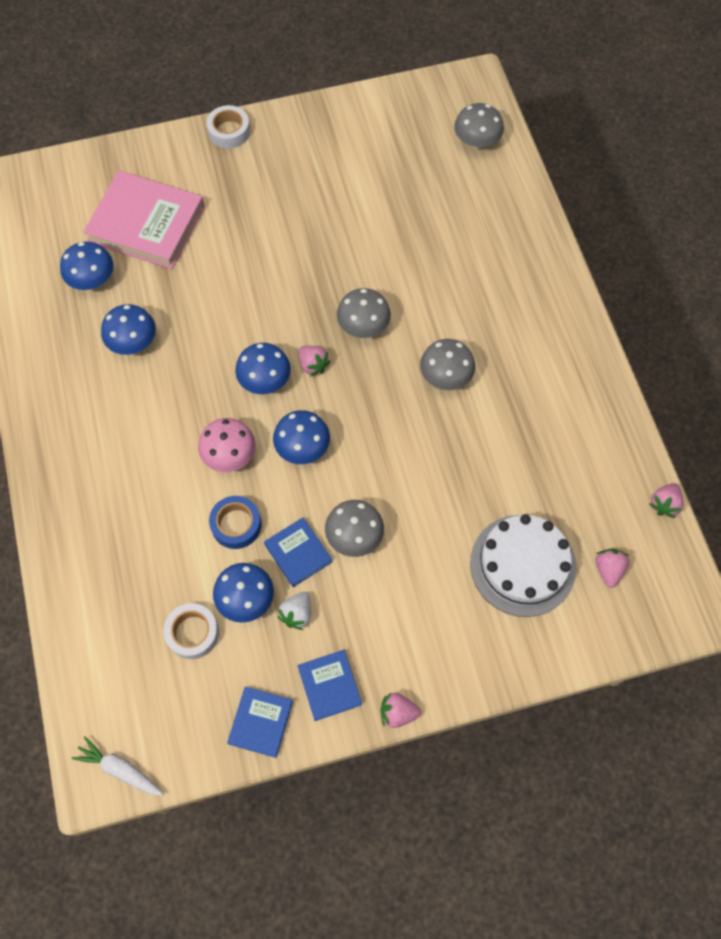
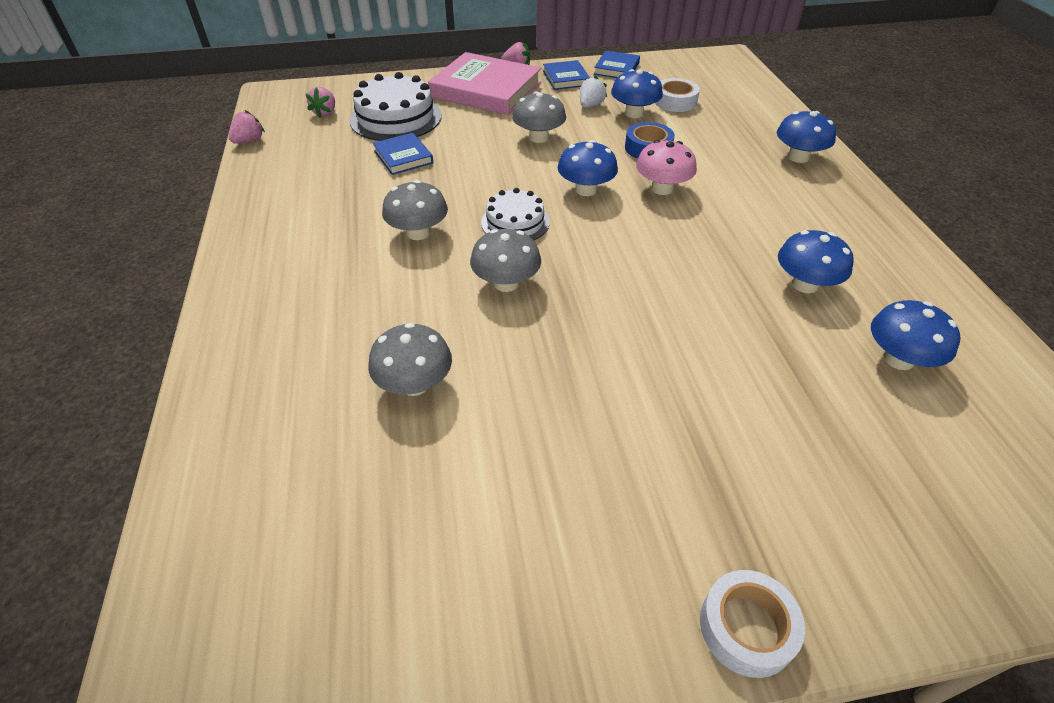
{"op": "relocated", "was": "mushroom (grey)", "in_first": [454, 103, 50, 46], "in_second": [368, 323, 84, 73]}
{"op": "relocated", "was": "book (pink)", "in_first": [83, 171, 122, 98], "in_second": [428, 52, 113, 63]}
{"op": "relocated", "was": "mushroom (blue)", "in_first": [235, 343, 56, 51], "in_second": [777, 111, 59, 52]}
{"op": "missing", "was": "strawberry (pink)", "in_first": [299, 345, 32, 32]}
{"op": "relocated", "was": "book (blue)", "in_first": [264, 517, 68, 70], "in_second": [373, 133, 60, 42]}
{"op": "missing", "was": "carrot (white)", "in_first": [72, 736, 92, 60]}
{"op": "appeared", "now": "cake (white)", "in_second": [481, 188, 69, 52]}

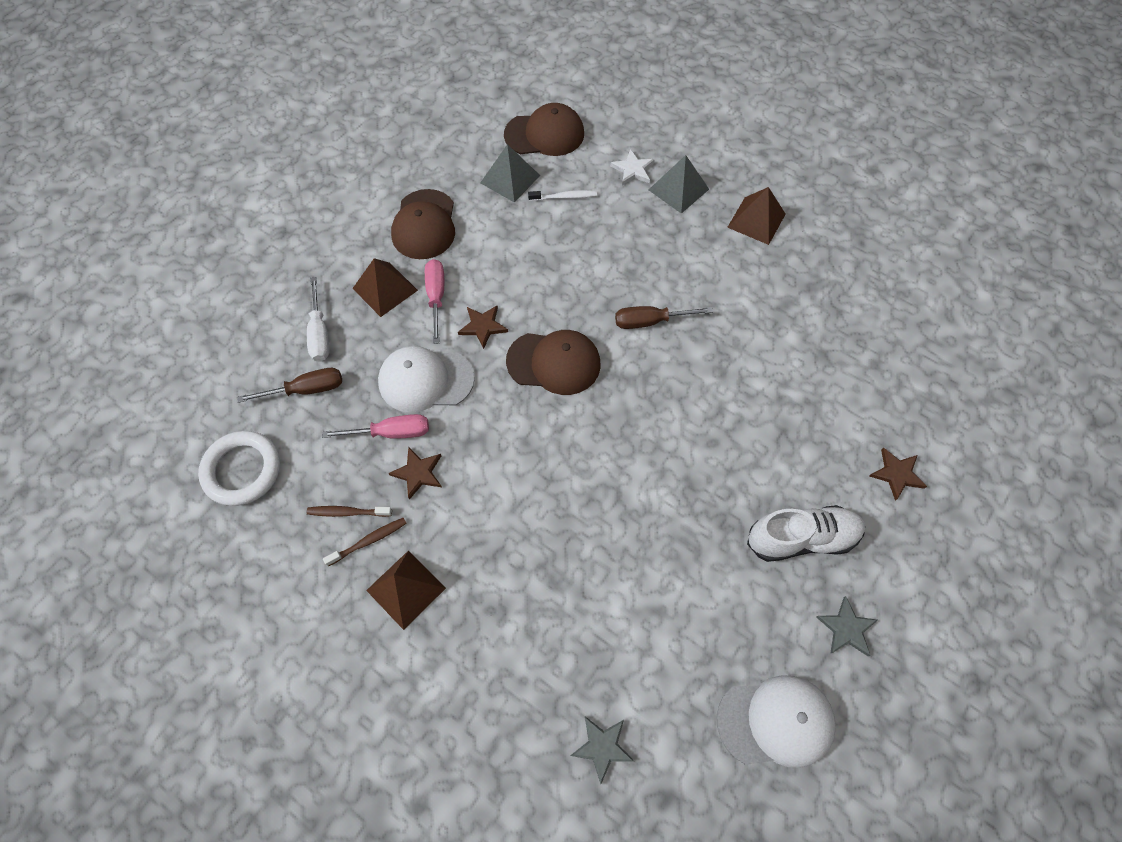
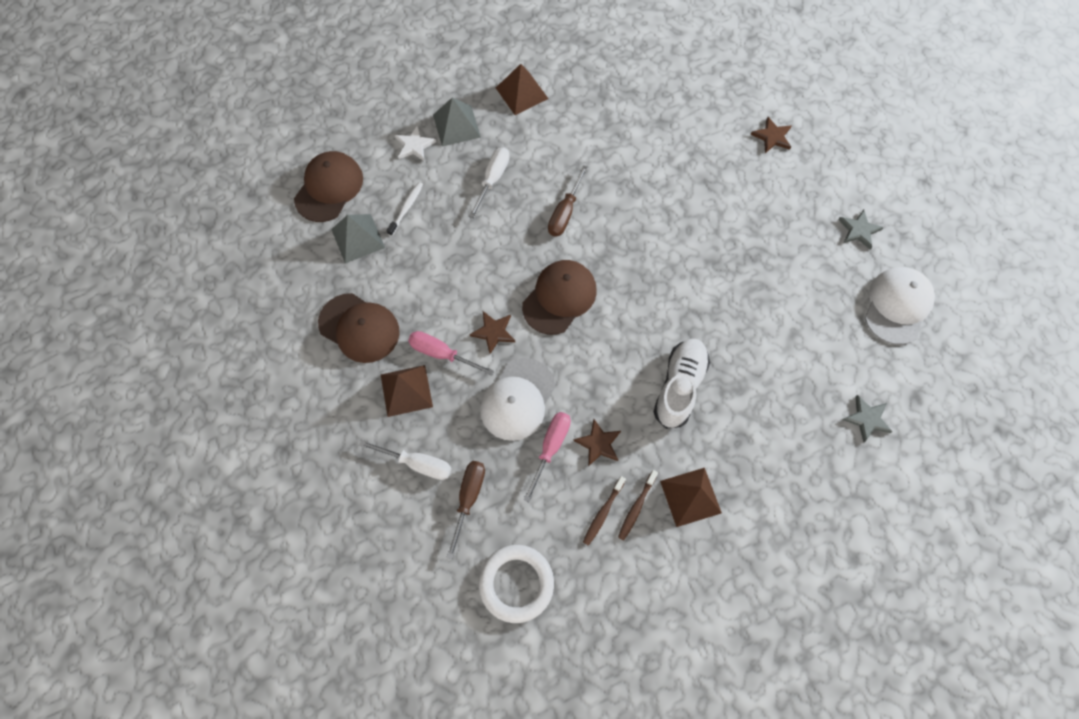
{"op": "relocated", "was": "shoe (white)", "in_first": [747, 505, 118, 57], "in_second": [653, 339, 57, 90]}
{"op": "spun", "was": "toothbrush (brown)", "in_first": [323, 518, 84, 48], "in_second": [618, 470, 40, 70], "clockwise": -150}
{"op": "appeared", "now": "screwdriver (white)", "in_second": [469, 147, 41, 71]}

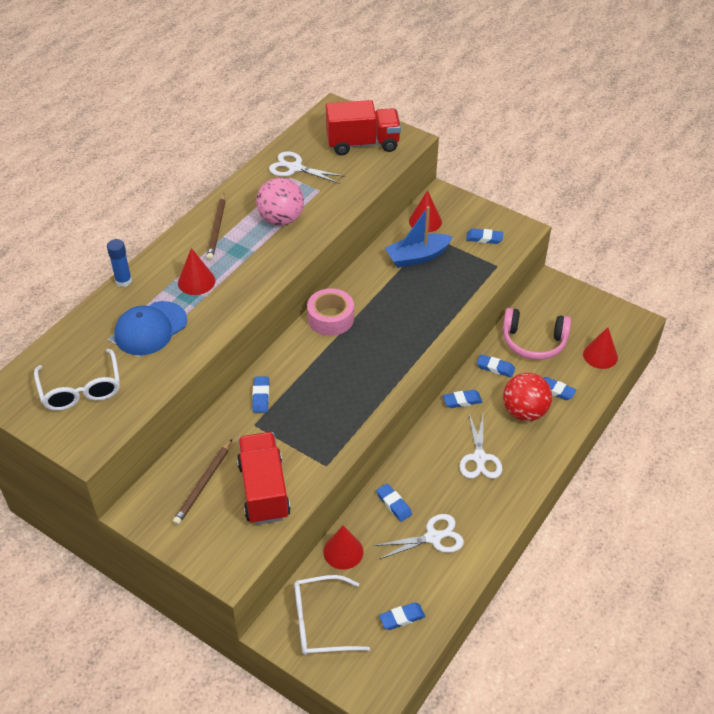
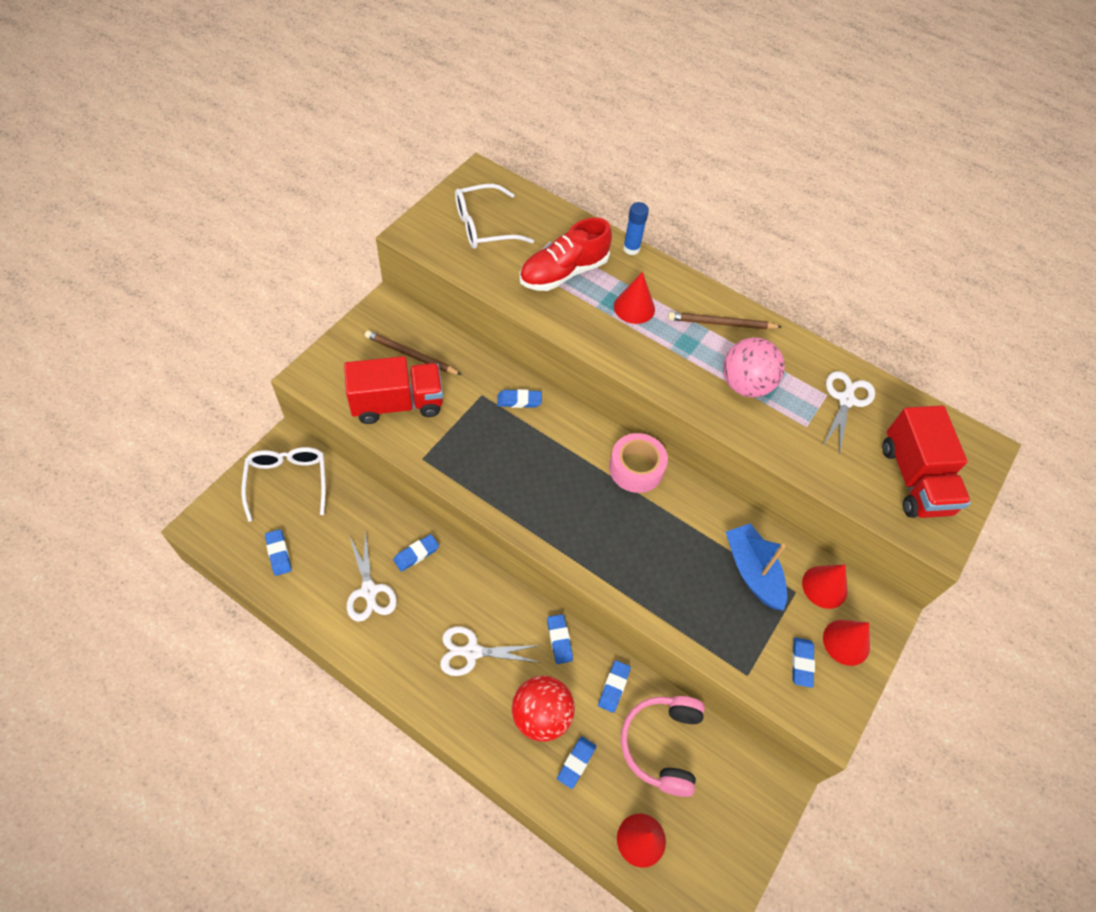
{"op": "exchanged", "was": "cap (blue)", "now": "shoe (red)", "in_first": [114, 301, 73, 54], "in_second": [519, 218, 93, 73]}
{"op": "relocated", "was": "cone (red)", "in_first": [323, 526, 40, 44], "in_second": [823, 620, 47, 46]}

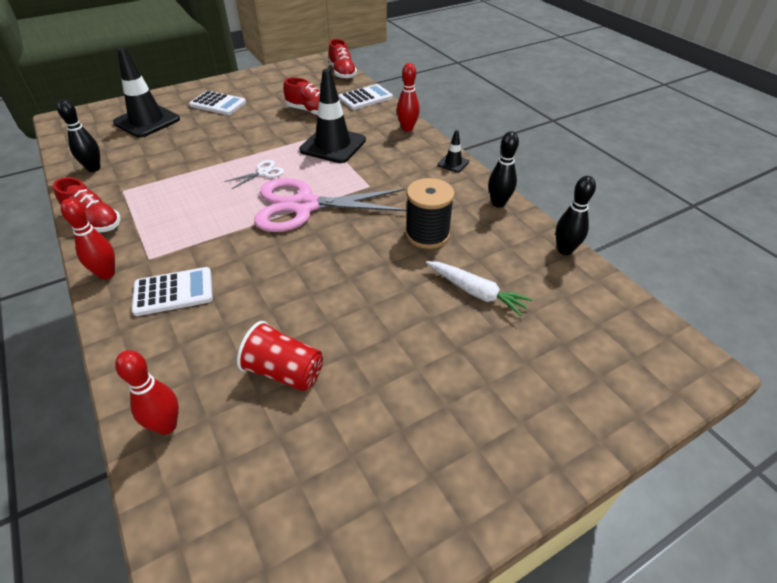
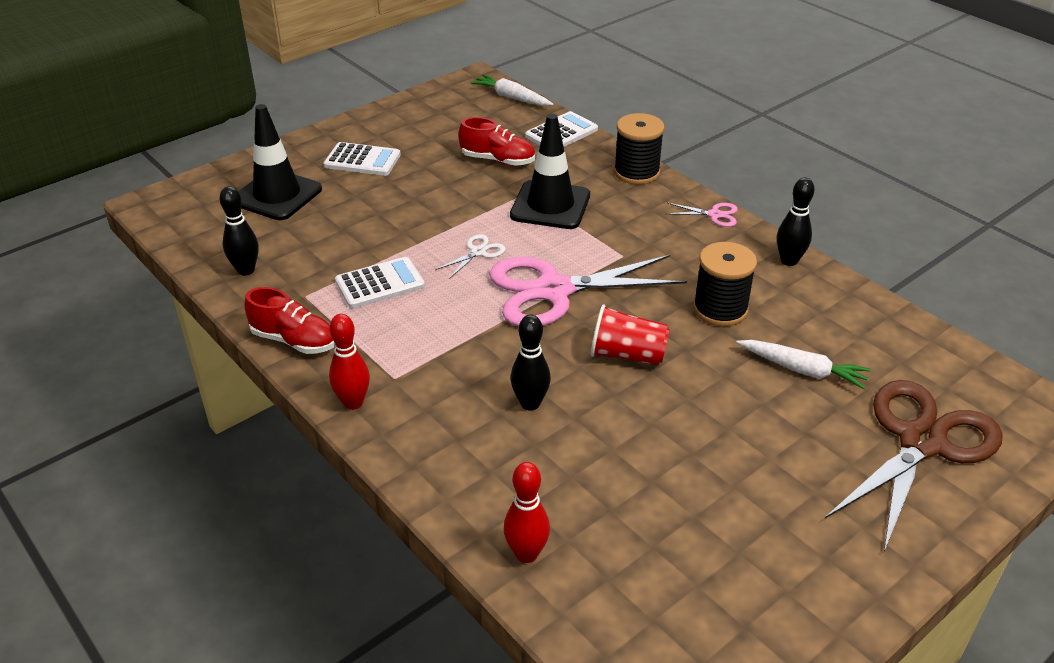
{"op": "exchanged", "was": "shoe (red)", "now": "carrot (white)", "in_first": [328, 39, 29, 40], "in_second": [470, 74, 83, 32]}
{"op": "exchanged", "was": "bowling pin (red)", "now": "spool (black)", "in_first": [397, 63, 23, 69], "in_second": [614, 113, 50, 72]}
{"op": "exchanged", "was": "traffic cone (black)", "now": "scissors (pink)", "in_first": [438, 130, 31, 43], "in_second": [665, 203, 73, 24]}
{"op": "relocated", "was": "bowling pin (black)", "in_first": [555, 176, 41, 79], "in_second": [511, 315, 40, 96]}
{"op": "relocated", "was": "calculator (white)", "in_first": [132, 267, 81, 49], "in_second": [335, 257, 90, 51]}
{"op": "relocated", "was": "cup (red)", "in_first": [237, 321, 86, 70], "in_second": [591, 305, 79, 61]}
{"op": "appeared", "now": "scissors (brown)", "in_second": [825, 380, 178, 171]}

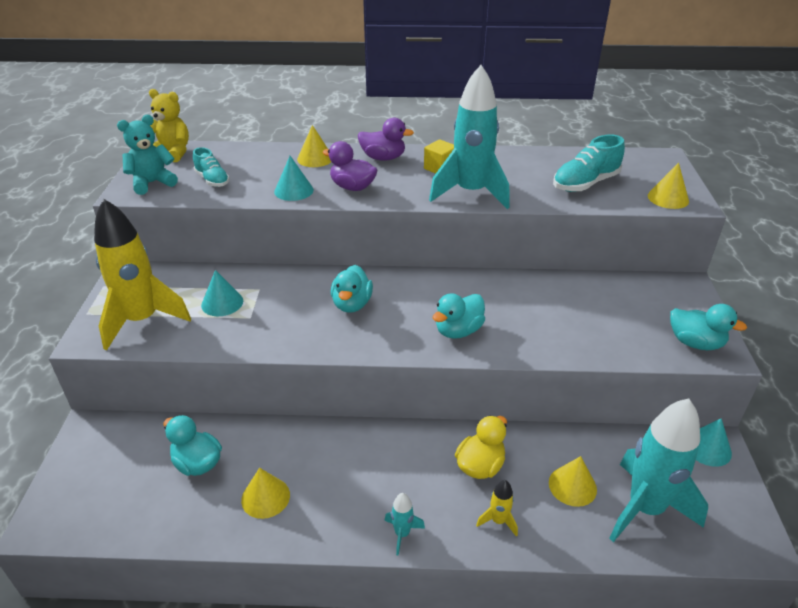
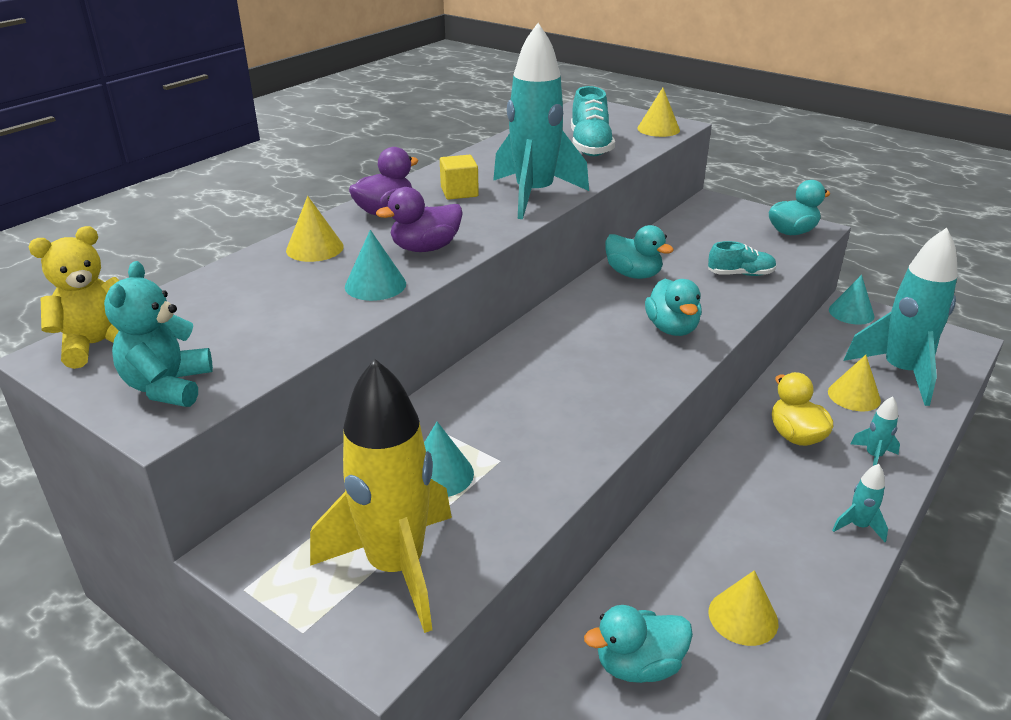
{"op": "relocated", "was": "shoe (turquoise)", "in_first": [193, 147, 37, 40], "in_second": [708, 241, 69, 35]}
{"op": "relocated", "was": "duck (turquoise)", "in_first": [331, 265, 42, 48], "in_second": [605, 225, 69, 54]}
{"op": "colour", "was": "rocket (yellow)", "now": "rocket (turquoise)", "in_first": [476, 480, 42, 57], "in_second": [850, 396, 50, 70]}

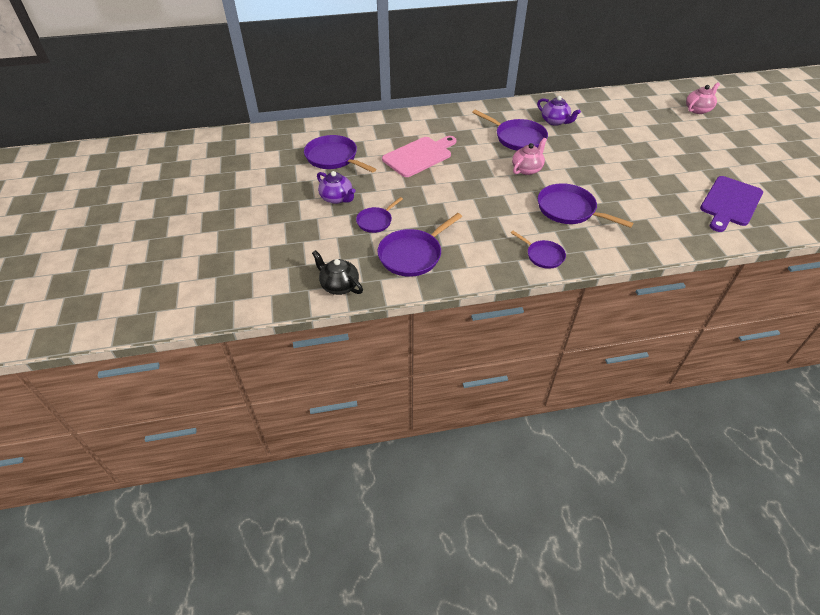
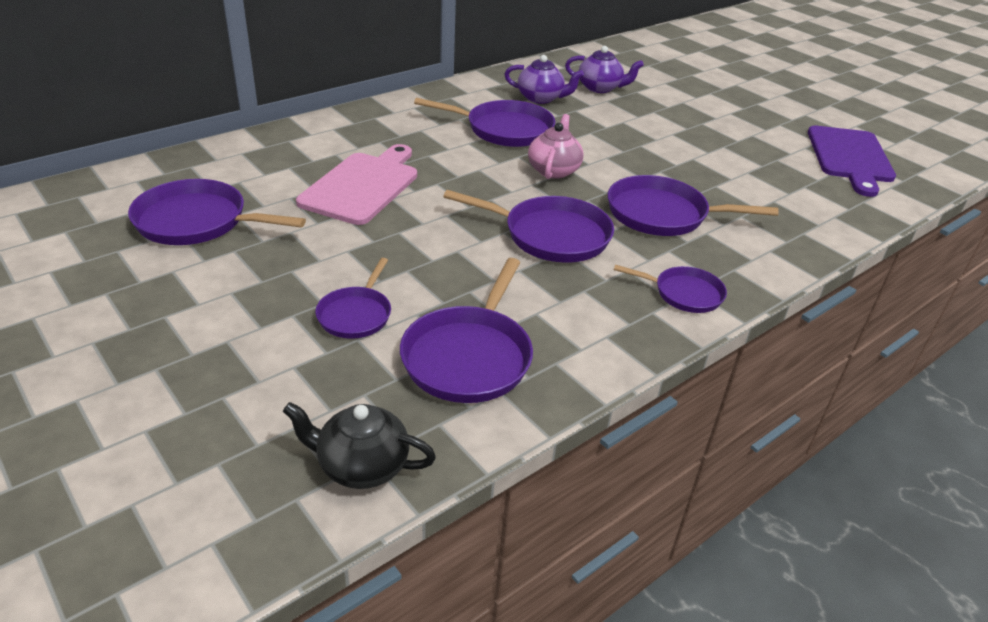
{"op": "missing", "was": "teapot (pink)", "in_first": [686, 83, 34, 31]}
{"op": "relocated", "was": "teapot (purple)", "in_first": [317, 171, 38, 33], "in_second": [565, 46, 79, 47]}
{"op": "appeared", "now": "pan (purple)", "in_second": [443, 190, 171, 73]}

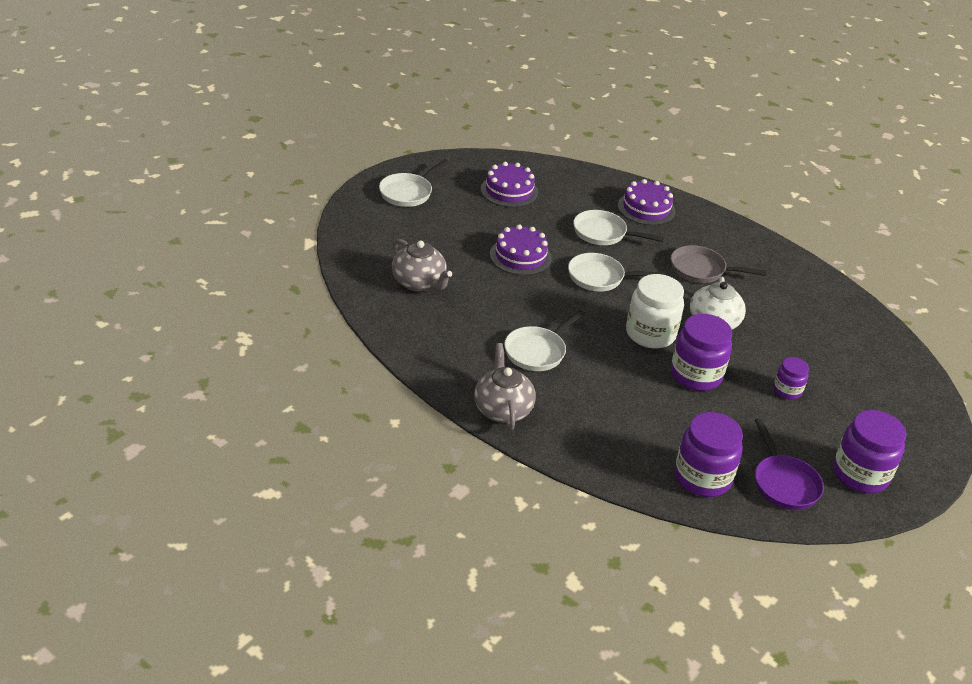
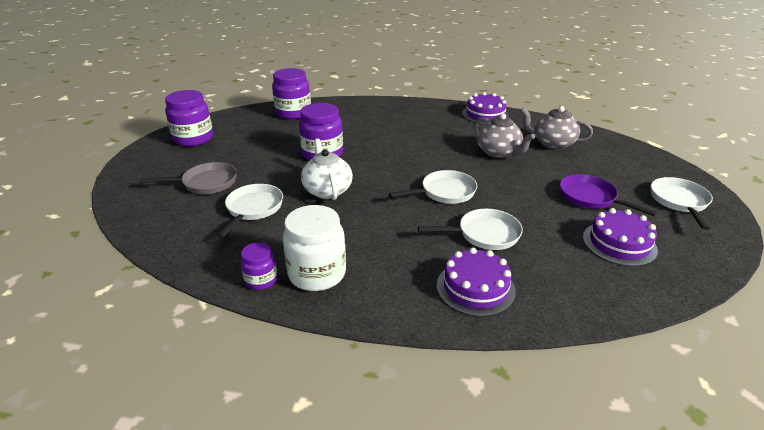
{"op": "relocated", "was": "cake (purple)", "in_first": [490, 224, 62, 51], "in_second": [462, 92, 47, 32]}
{"op": "relocated", "was": "pan (grey)", "in_first": [671, 245, 95, 38], "in_second": [140, 162, 97, 32]}
{"op": "relocated", "was": "jar (white)", "in_first": [626, 274, 58, 75], "in_second": [283, 205, 63, 86]}
{"op": "relocated", "was": "pan (white)", "in_first": [504, 310, 81, 61], "in_second": [217, 184, 66, 54]}
{"op": "relocated", "was": "teapot (grey)", "in_first": [474, 343, 62, 87], "in_second": [475, 113, 60, 45]}
{"op": "relocated", "was": "jar (purple)", "in_first": [773, 357, 36, 43], "in_second": [240, 242, 37, 48]}
{"op": "relocated", "was": "pan (purple)", "in_first": [755, 418, 69, 92], "in_second": [560, 174, 97, 42]}

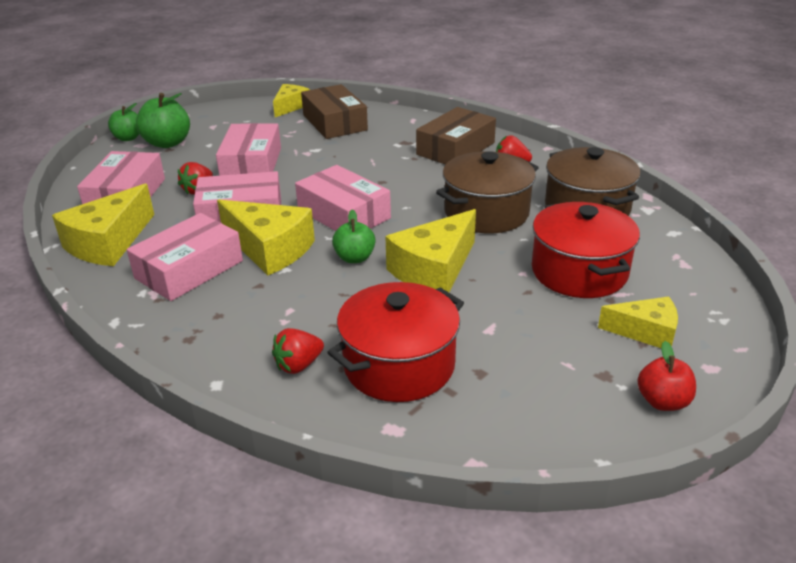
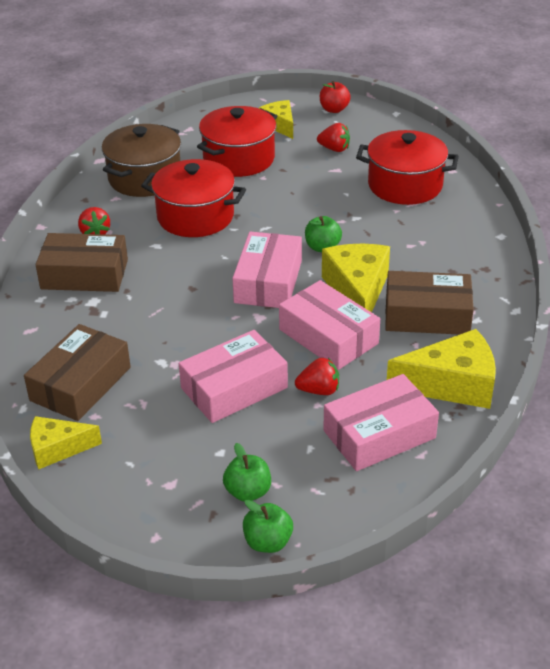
{"op": "size", "was": "apple (green)", "in_first": [136, 93, 54, 55], "in_second": [223, 443, 48, 58], "ratio": 0.64}
{"op": "colour", "was": "pot (brown)", "now": "pot (red)", "in_first": [436, 151, 103, 82], "in_second": [141, 159, 105, 78]}
{"op": "missing", "was": "cheese (yellow)", "in_first": [385, 209, 91, 83]}
{"op": "colour", "was": "box (pink)", "now": "box (brown)", "in_first": [127, 213, 116, 88], "in_second": [385, 271, 89, 64]}
{"op": "relocated", "was": "strawberry (red)", "in_first": [272, 328, 52, 46], "in_second": [317, 123, 33, 29]}

